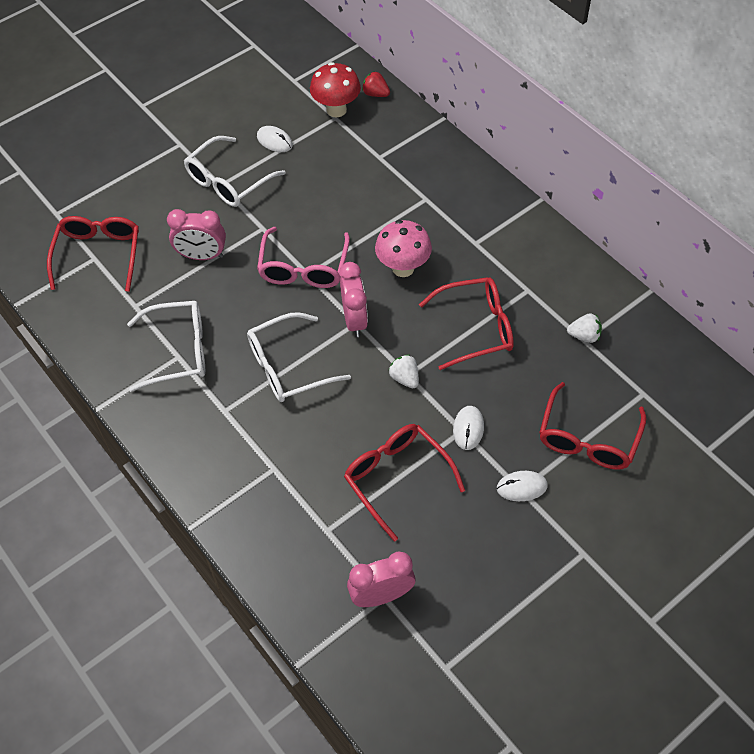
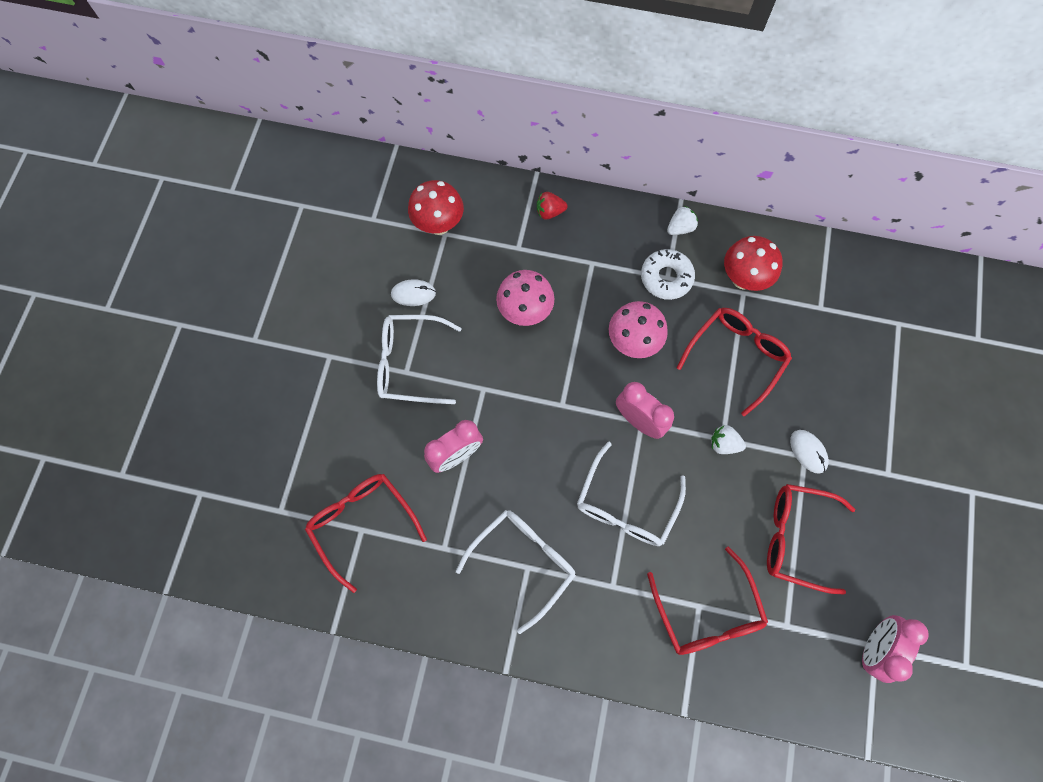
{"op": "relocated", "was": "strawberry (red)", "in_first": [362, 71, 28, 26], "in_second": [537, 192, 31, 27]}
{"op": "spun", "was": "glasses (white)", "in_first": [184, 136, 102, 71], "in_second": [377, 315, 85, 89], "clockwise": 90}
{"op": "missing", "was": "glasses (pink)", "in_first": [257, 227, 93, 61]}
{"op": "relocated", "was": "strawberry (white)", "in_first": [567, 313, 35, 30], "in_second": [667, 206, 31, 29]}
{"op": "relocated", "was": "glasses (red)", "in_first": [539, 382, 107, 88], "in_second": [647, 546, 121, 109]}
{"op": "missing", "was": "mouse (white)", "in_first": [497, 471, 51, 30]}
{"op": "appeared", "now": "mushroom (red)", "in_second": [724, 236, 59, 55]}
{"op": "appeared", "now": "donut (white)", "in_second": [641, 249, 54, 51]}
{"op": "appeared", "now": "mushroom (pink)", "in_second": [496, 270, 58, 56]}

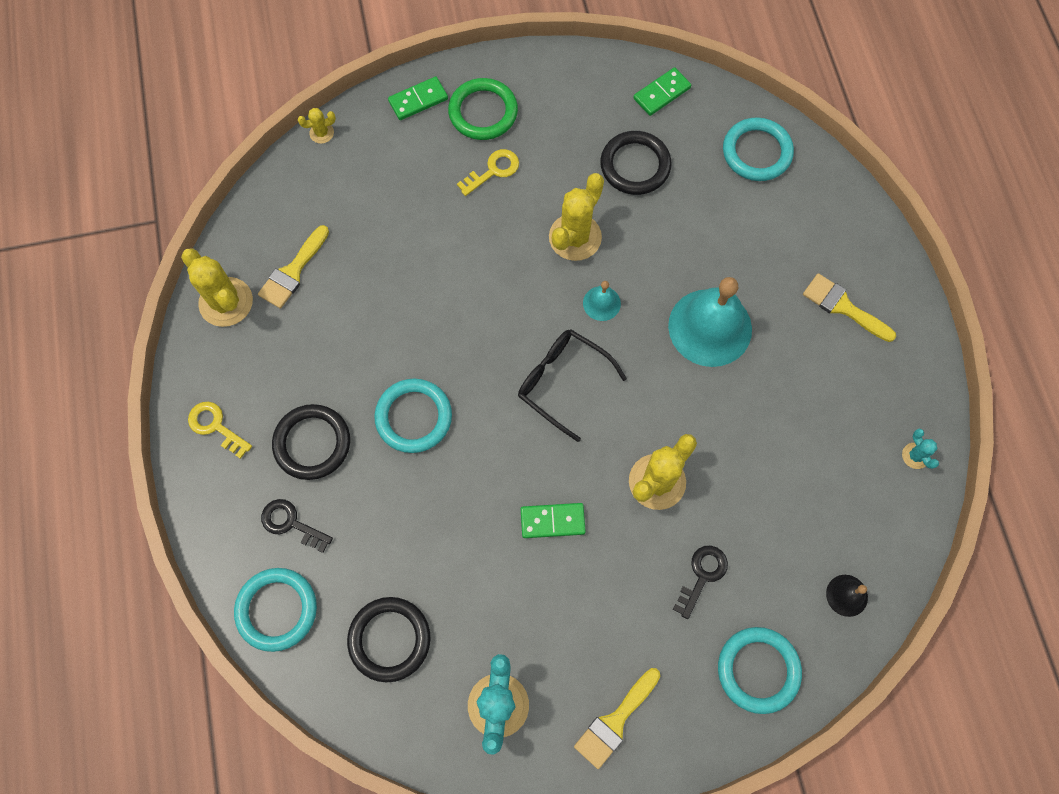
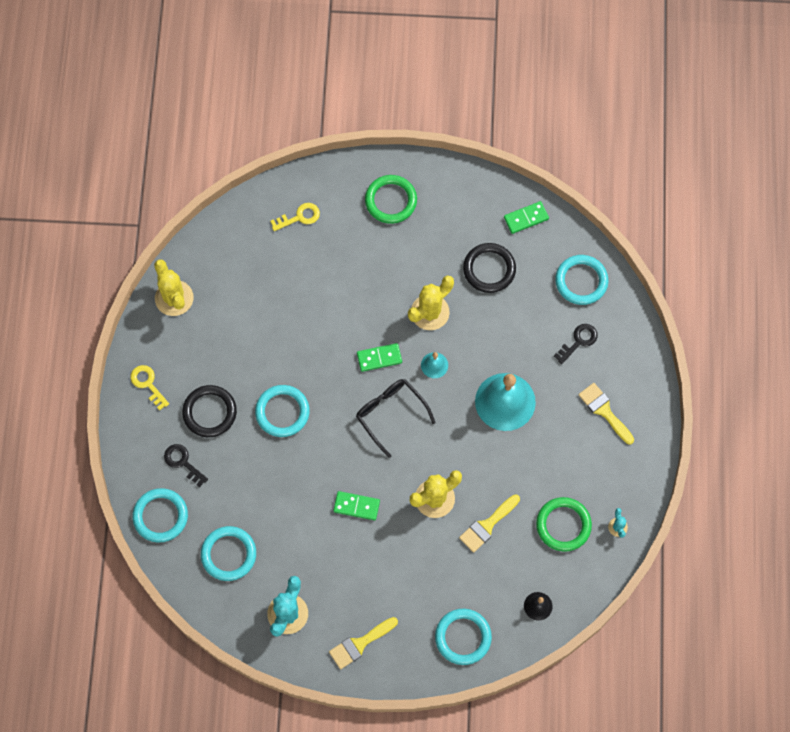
{"op": "relocated", "was": "domino (green)", "in_first": [388, 77, 60, 43], "in_second": [357, 343, 45, 29]}
{"op": "missing", "was": "cactus (yellow)", "in_first": [298, 108, 38, 36]}
{"op": "relocated", "was": "key (yellow)", "in_first": [457, 149, 62, 47], "in_second": [270, 203, 50, 28]}
{"op": "relocated", "was": "brush (yellow)", "in_first": [258, 225, 71, 84], "in_second": [459, 494, 61, 59]}
{"op": "relocated", "was": "key (black)", "in_first": [673, 546, 55, 73], "in_second": [554, 324, 44, 40]}
{"op": "colour", "was": "ring (black)", "now": "ring (turquoise)", "in_first": [347, 597, 84, 85], "in_second": [201, 526, 55, 55]}
{"op": "appeared", "now": "ring (green)", "in_second": [536, 497, 56, 55]}

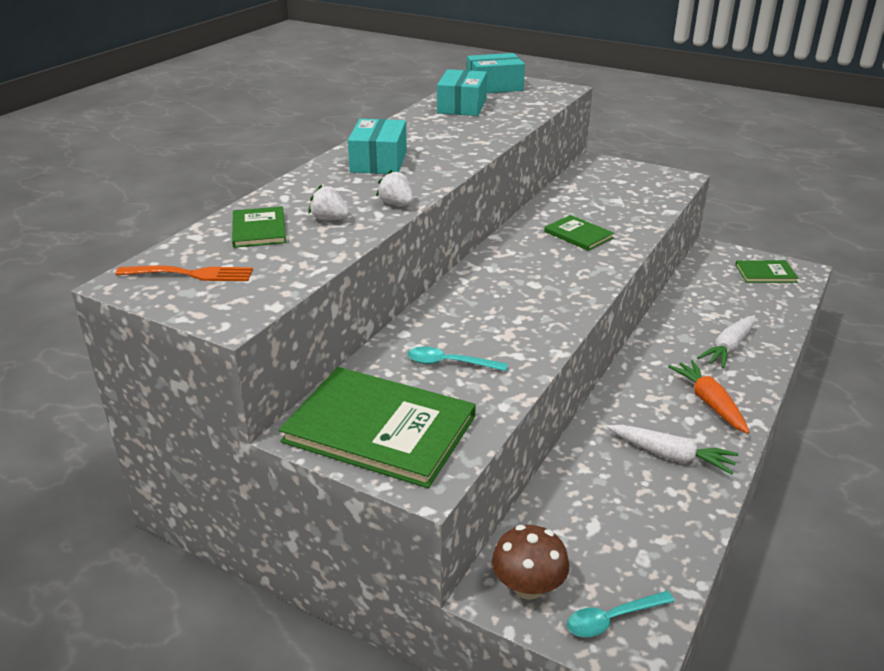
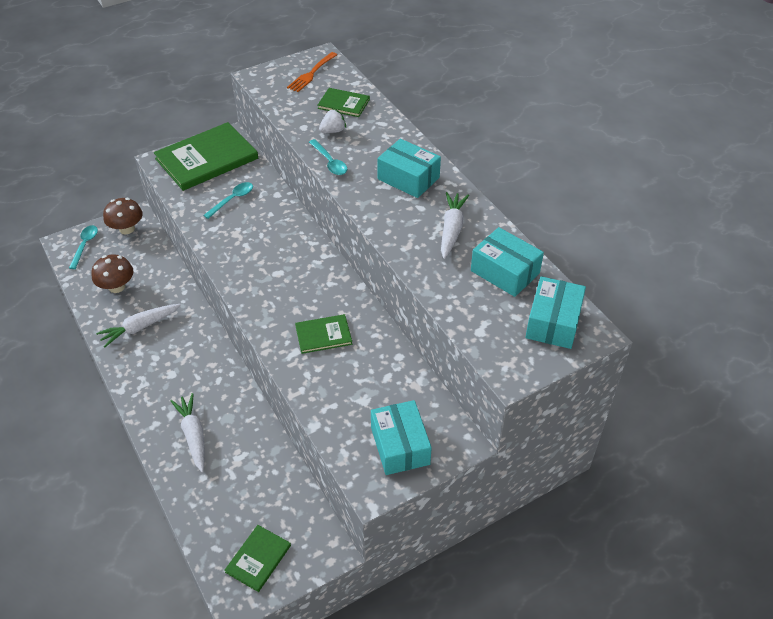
{"op": "exchanged", "was": "strawberry (white)", "now": "spoon (turquoise)", "in_first": [376, 169, 37, 37], "in_second": [309, 139, 38, 36]}
{"op": "missing", "was": "carrot (orange)", "in_first": [668, 360, 82, 74]}
{"op": "appeared", "now": "carrot (white)", "in_second": [441, 192, 28, 67]}
{"op": "appeared", "now": "mushroom (brown)", "in_second": [91, 254, 43, 39]}
{"op": "appeared", "now": "box (turquoise)", "in_second": [371, 400, 61, 75]}

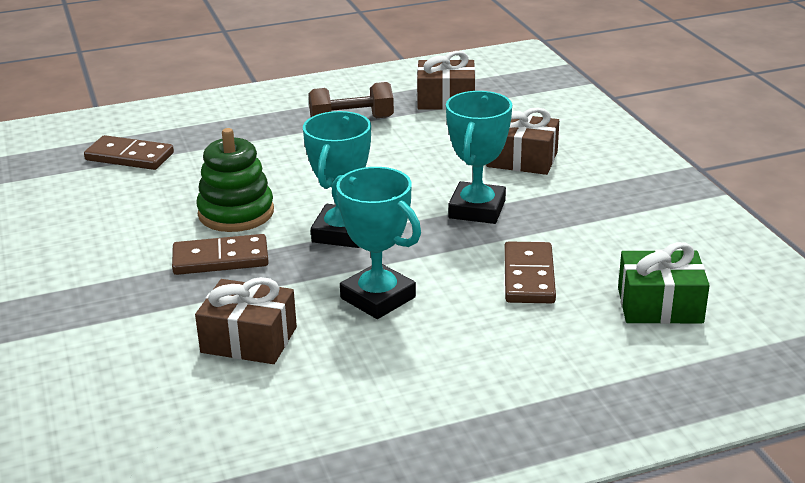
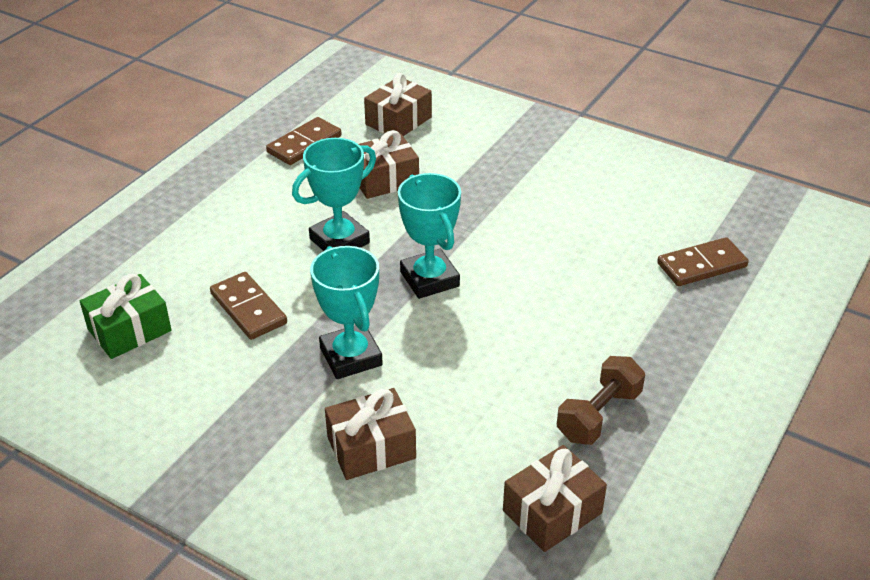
{"op": "missing", "was": "stacking toy (green)", "in_first": [196, 128, 78, 104]}
{"op": "spun", "was": "trophy (turquoise)", "in_first": [332, 167, 89, 152], "in_second": [292, 138, 84, 113], "clockwise": -45}
{"op": "relocated", "was": "domino (brown)", "in_first": [172, 234, 97, 41], "in_second": [266, 117, 76, 48]}
{"op": "appeared", "now": "gift (brown)", "in_second": [364, 73, 68, 63]}

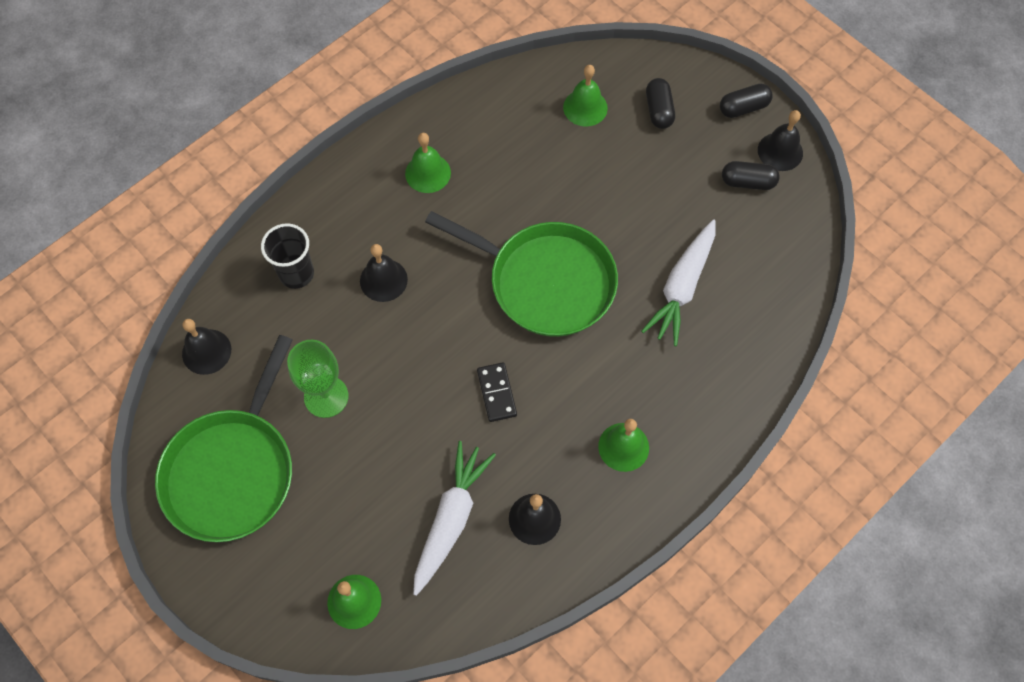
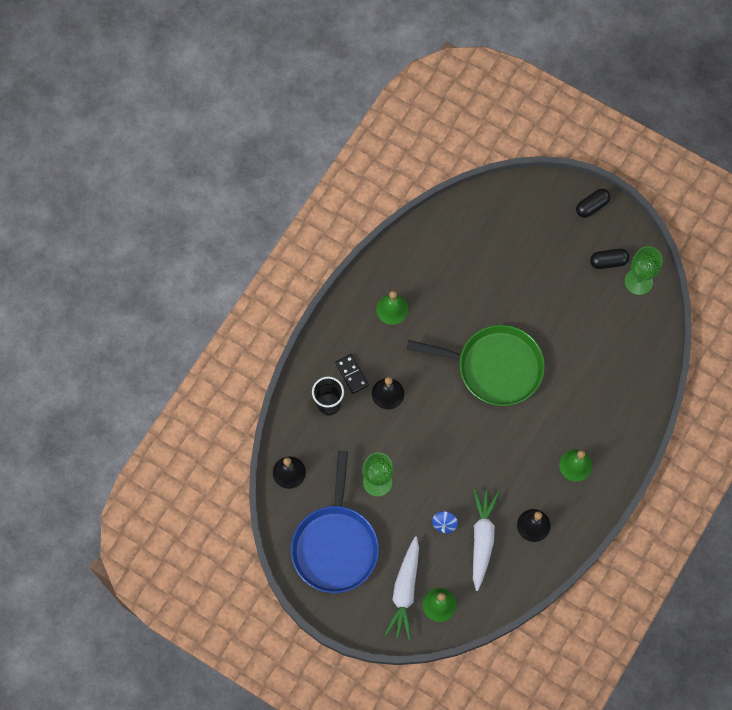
{"op": "missing", "was": "bell (green)", "in_first": [563, 65, 45, 61]}
{"op": "missing", "was": "capsule (black)", "in_first": [646, 78, 29, 51]}
{"op": "missing", "was": "bell (black)", "in_first": [758, 110, 45, 61]}
{"op": "relocated", "was": "carrot (white)", "in_first": [641, 219, 75, 127], "in_second": [385, 537, 34, 103]}
{"op": "colour", "was": "pan (green)", "now": "pan (blue)", "in_first": [155, 335, 138, 207], "in_second": [291, 451, 88, 142]}
{"op": "relocated", "was": "domino (black)", "in_first": [477, 362, 40, 60], "in_second": [335, 354, 34, 40]}
{"op": "appeared", "now": "goblet (green)", "in_second": [625, 246, 38, 49]}
{"op": "appeared", "now": "spinning top (blue)", "in_second": [432, 511, 26, 22]}

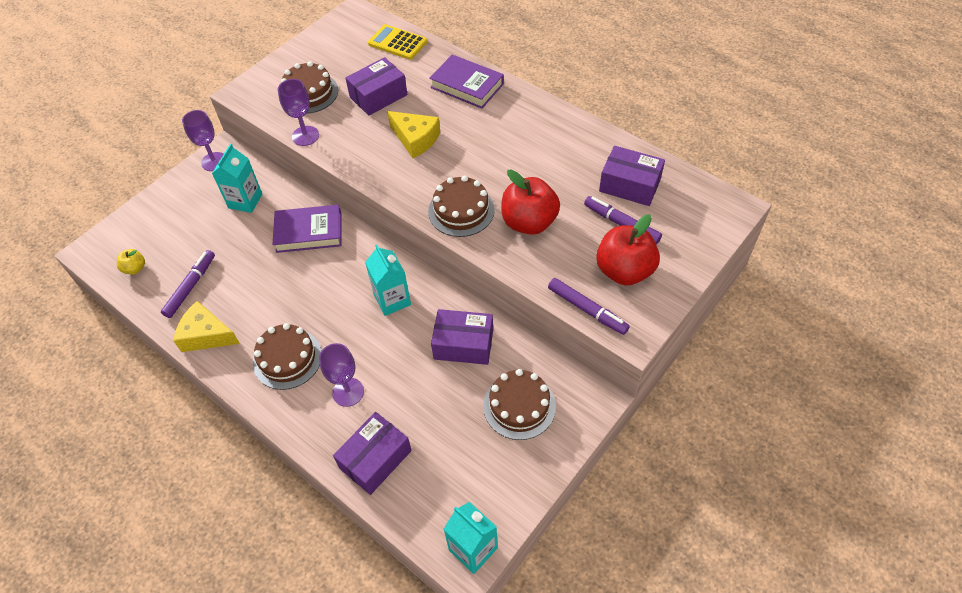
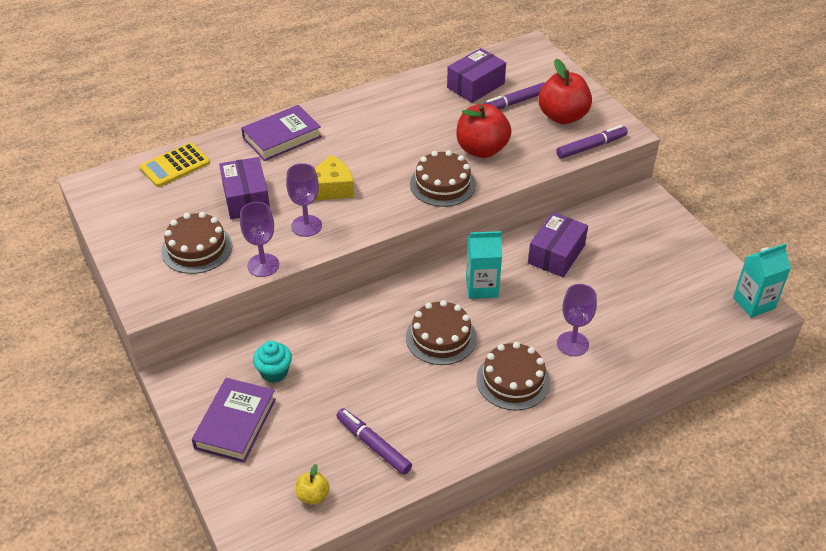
{"op": "relocated", "was": "goblet (purple)", "in_first": [182, 110, 41, 61], "in_second": [286, 163, 36, 74]}
{"op": "exchanged", "was": "carton (turquoise)", "now": "cupcake (turquoise)", "in_first": [212, 144, 50, 69], "in_second": [253, 341, 39, 42]}
{"op": "relocated", "was": "book (purple)", "in_first": [272, 204, 69, 49], "in_second": [192, 378, 84, 85]}
{"op": "missing", "was": "cheese (yellow)", "in_first": [173, 301, 67, 51]}
{"op": "relocated", "was": "cake (brown)", "in_first": [483, 369, 73, 71], "in_second": [406, 300, 71, 65]}
{"op": "missing", "was": "box (purple)", "in_first": [333, 412, 79, 83]}

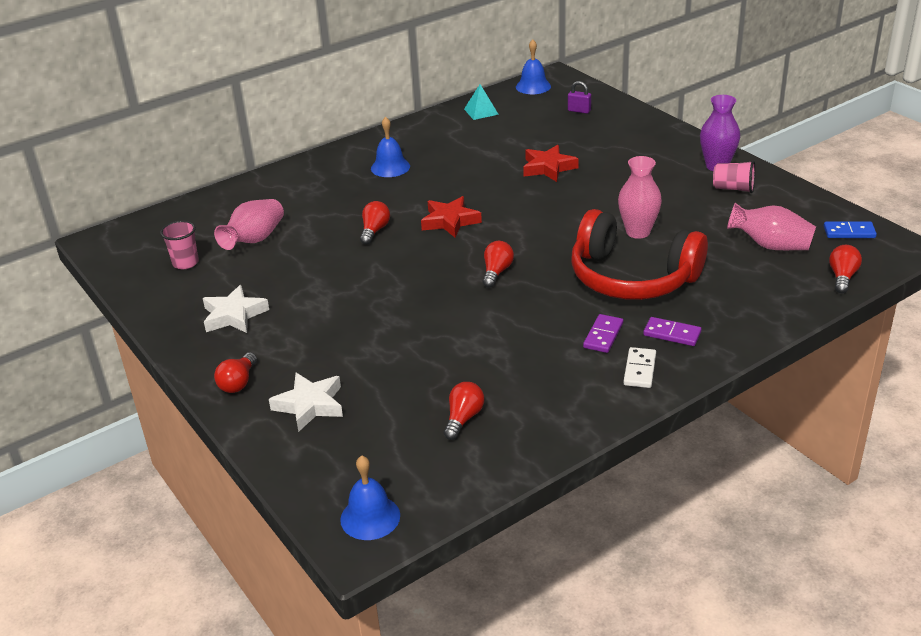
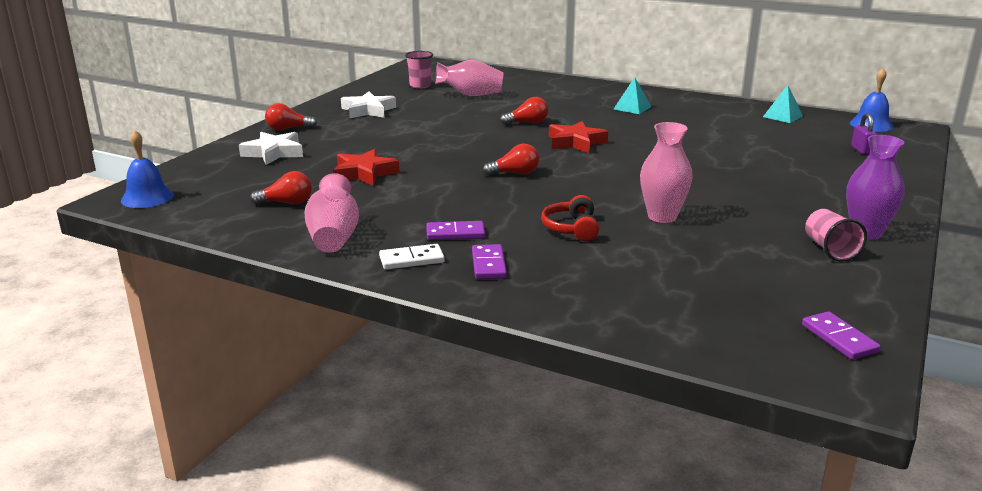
{"op": "exchanged", "was": "bell (blue)", "now": "pyramid (turquoise)", "in_first": [371, 117, 39, 60], "in_second": [614, 77, 37, 37]}
{"op": "relocated", "was": "star (red)", "in_first": [523, 145, 56, 37], "in_second": [333, 149, 66, 37]}
{"op": "relocated", "was": "vase (pink)", "in_first": [727, 203, 89, 47], "in_second": [304, 173, 55, 80]}
{"op": "size", "was": "headphones (red)", "in_first": [571, 209, 137, 91], "in_second": [541, 195, 58, 46], "ratio": 0.43}
{"op": "colour", "was": "domino (blue)", "now": "domino (purple)", "in_first": [824, 221, 53, 17], "in_second": [802, 311, 79, 49]}
{"op": "missing", "was": "light bulb (red)", "in_first": [829, 245, 33, 48]}

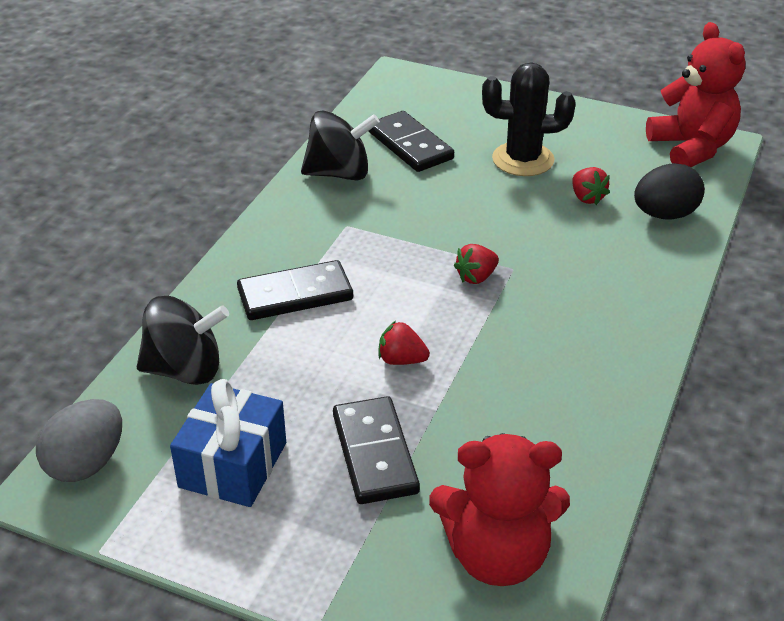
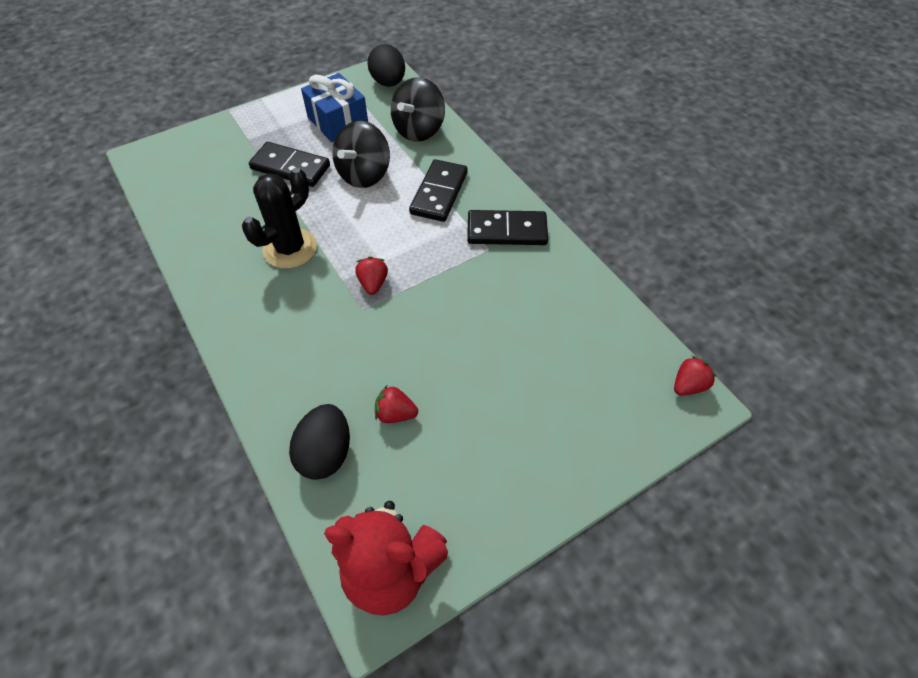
{"op": "relocated", "was": "cactus (black)", "in_first": [482, 62, 94, 114], "in_second": [242, 168, 75, 101]}
{"op": "relocated", "was": "spinning top (black)", "in_first": [301, 110, 79, 71], "in_second": [332, 121, 58, 67]}
{"op": "relocated", "was": "domino (black)", "in_first": [369, 111, 85, 61], "in_second": [467, 210, 81, 35]}
{"op": "relocated", "was": "strawberry (red)", "in_first": [379, 321, 51, 44], "in_second": [674, 356, 42, 40]}
{"op": "colour", "was": "egg (grey)", "now": "egg (black)", "in_first": [36, 399, 86, 83], "in_second": [368, 44, 37, 43]}
{"op": "missing", "was": "teddy bear (red)", "in_first": [429, 433, 141, 153]}

